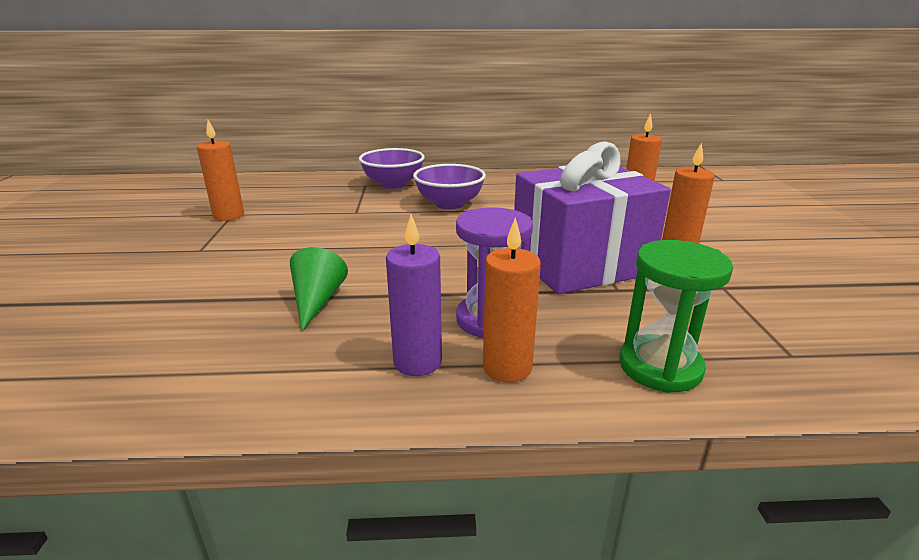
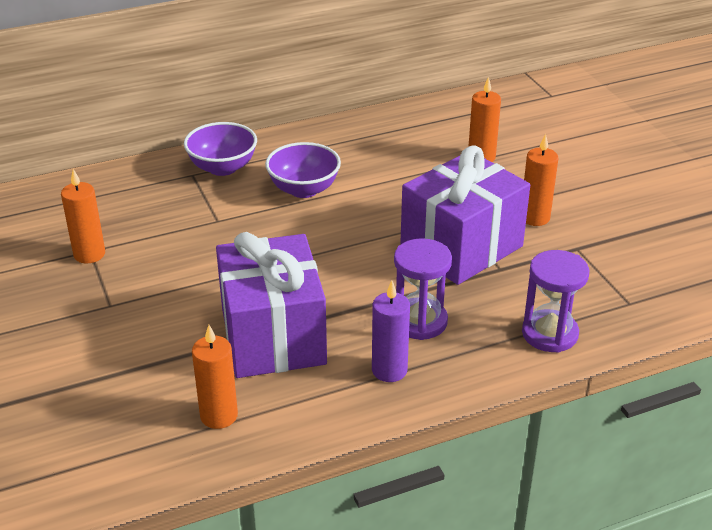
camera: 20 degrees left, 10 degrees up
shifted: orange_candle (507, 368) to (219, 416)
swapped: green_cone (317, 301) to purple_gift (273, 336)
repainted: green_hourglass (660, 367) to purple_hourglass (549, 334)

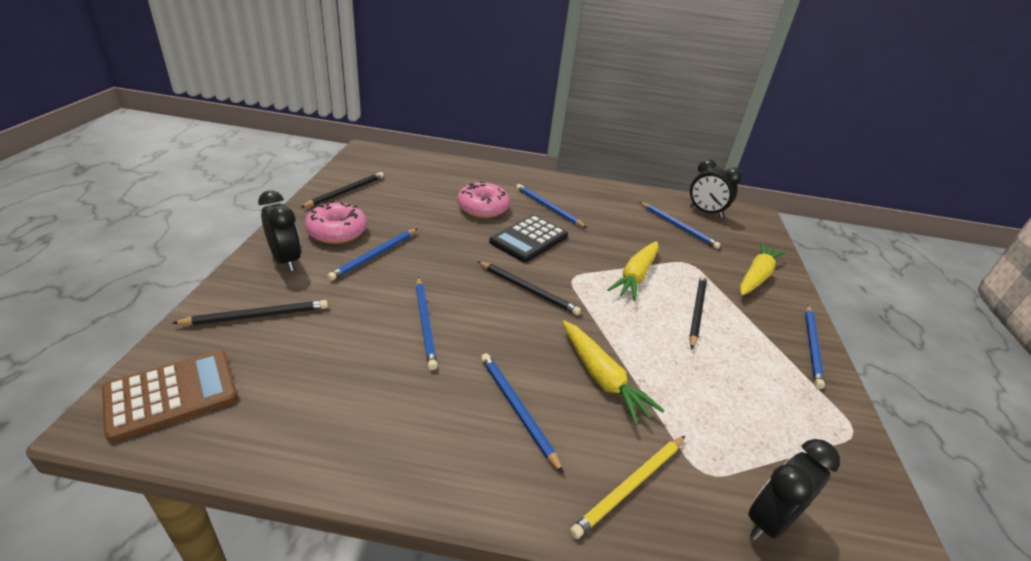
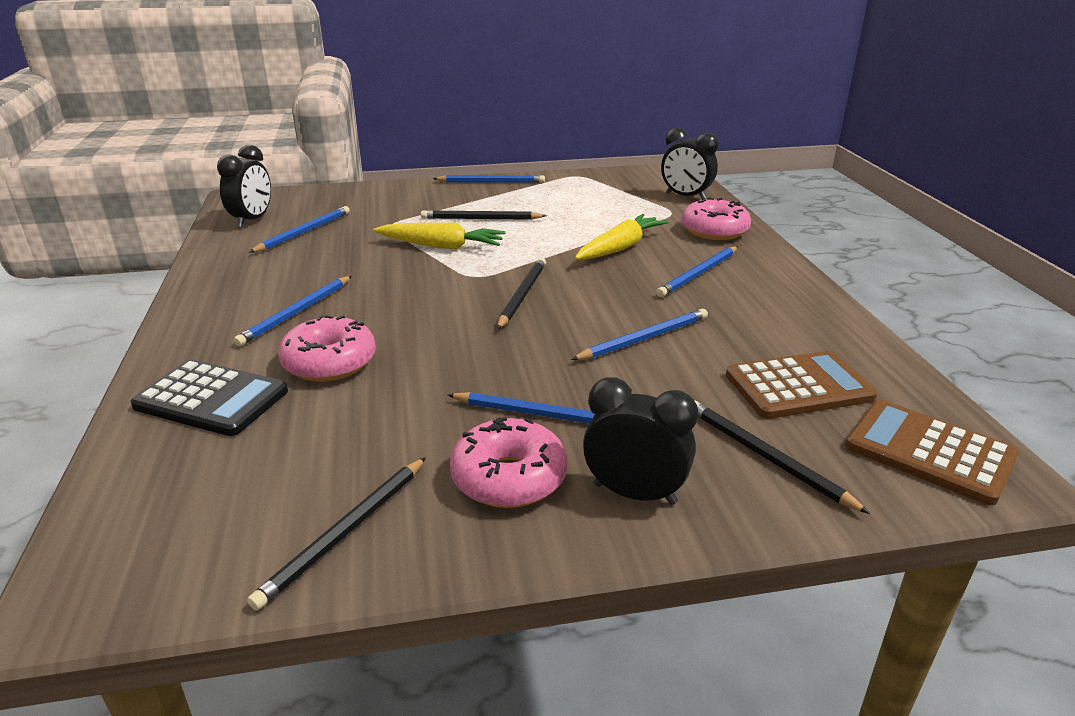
camera: 105 degrees left, 5 degrees down
gone: yellow_carrot (756, 276)
new: brown_calculator (798, 386)
shifted: black_calculator (529, 239) to (211, 399)
swapped: yellow_pencil (630, 486) to pink_donut (714, 231)
rotated: black_clock (286, 260) = (634, 494) 75 degrees clockwise; black_pencil (346, 192) = (345, 532) 75 degrees counterclockwise

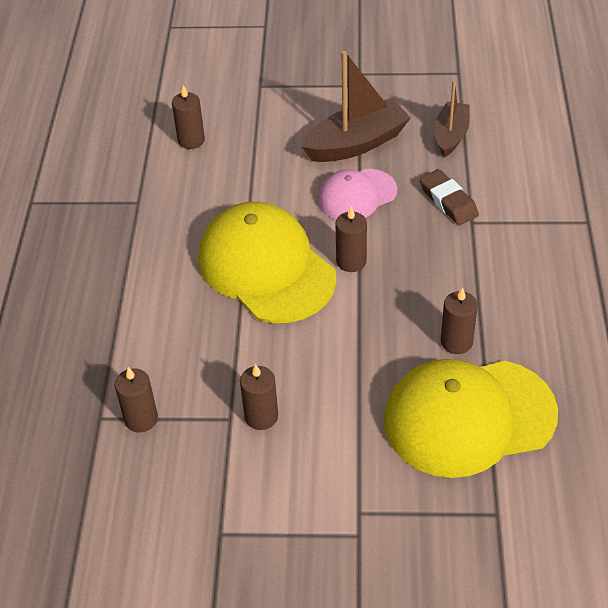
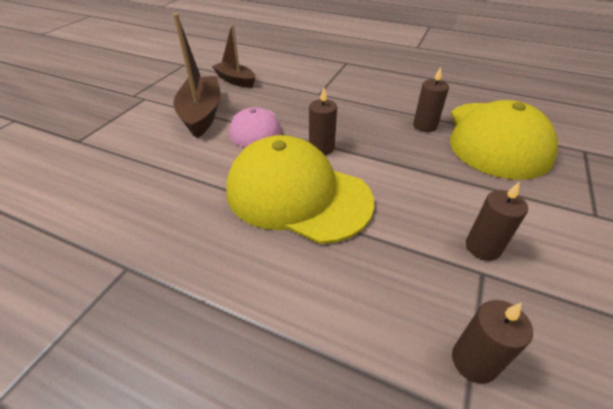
camera: 70 degrees left, 5 degrees down
gone: brown_candle (191, 140); brown_eraser (448, 201)
rotated: yellow_cap (266, 267) = (297, 194) 45 degrees clockwise

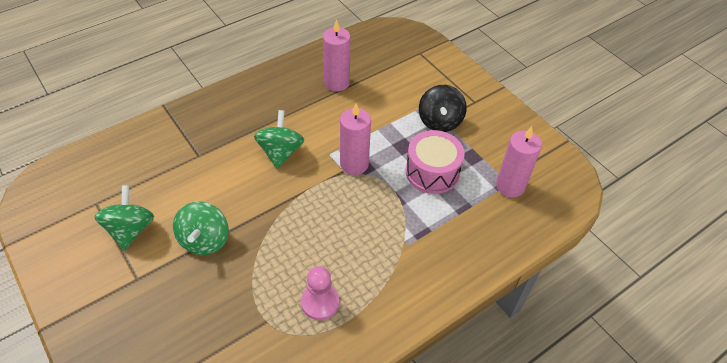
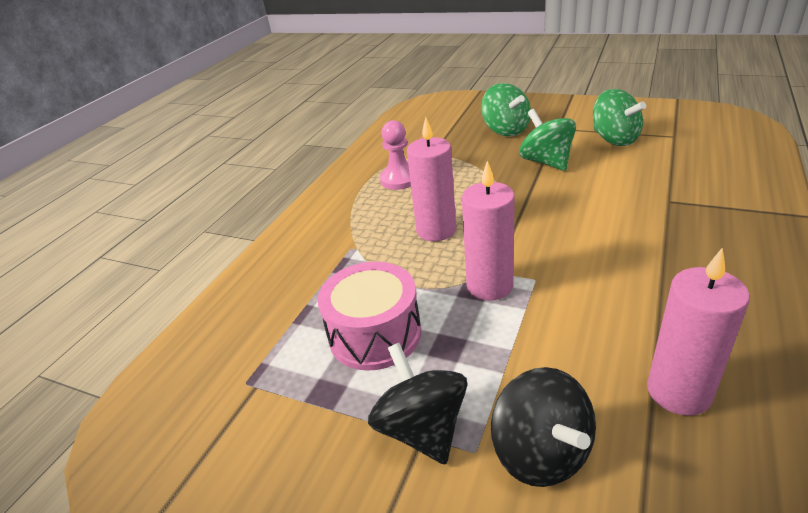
camera: 155 degrees right, 15 degrees down
new: black_spinning_top (541, 452)
shifted: green_spinning_top (280, 152) to (505, 130); pink_candle (510, 186) to (436, 230)

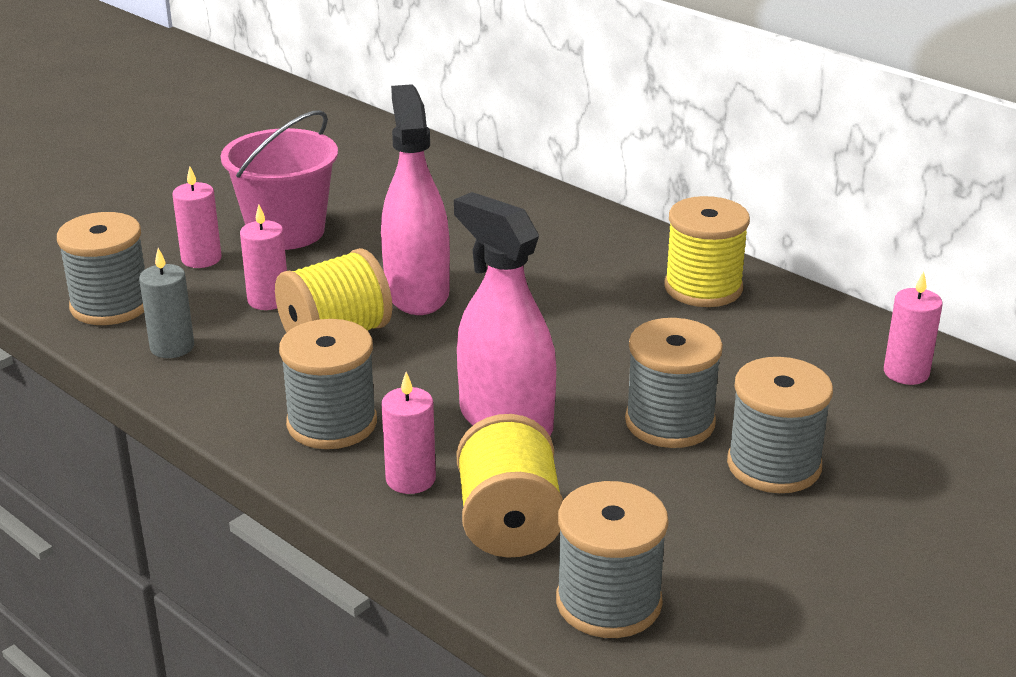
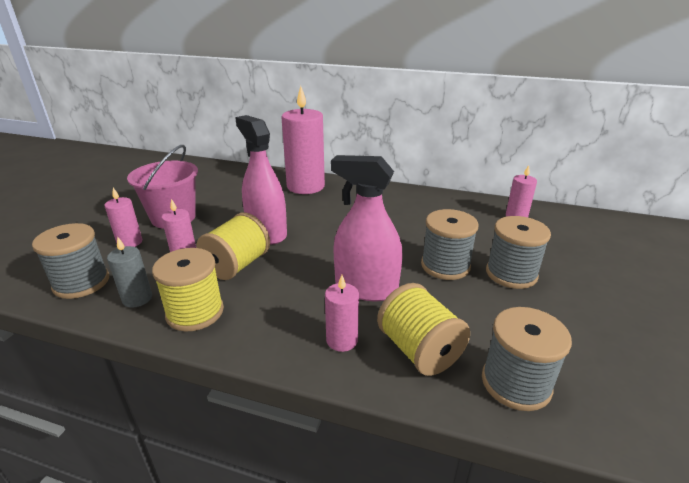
camera: 25 degrees left, 0 degrees up
gone: grey_spool (332, 423)
new: pink_candle (305, 186)
shifted: yellow_spool (703, 288) to (195, 312)

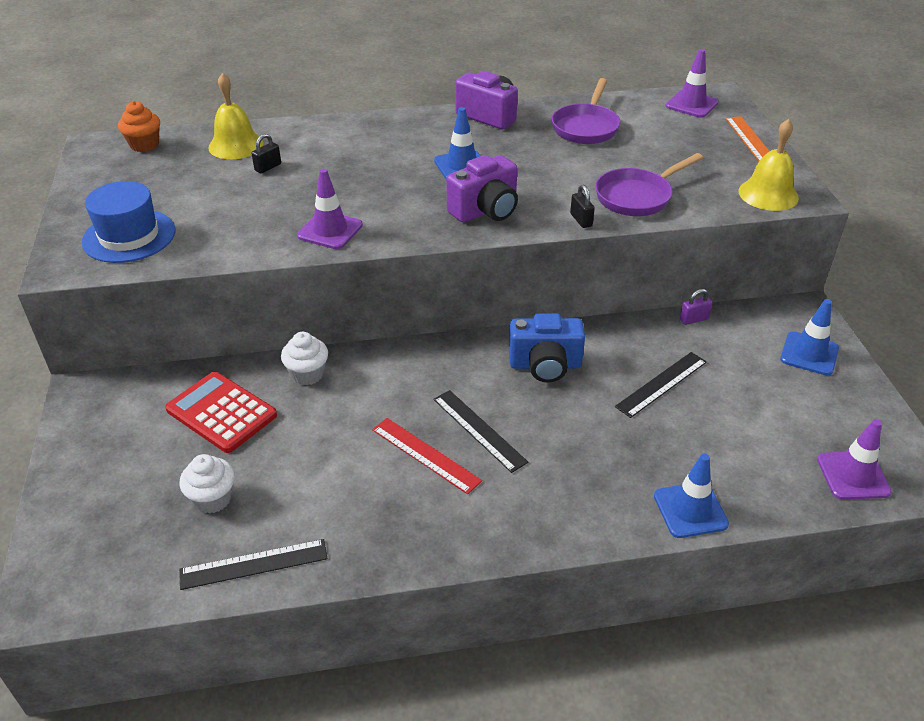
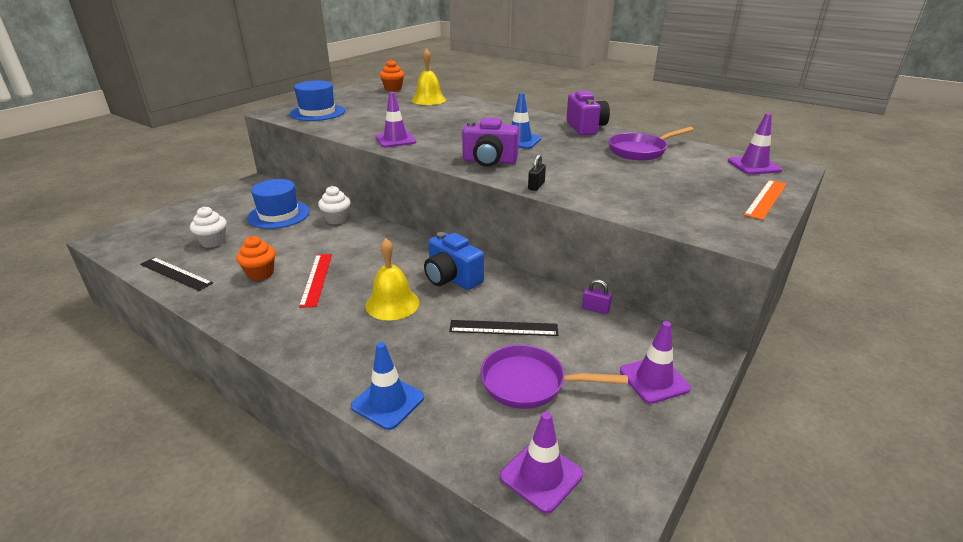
camera: 45 degrees right, 10 degrees down
gone: black_padlock (268, 167); black_ruler (479, 430)
new: orange_cupcake (260, 273)
shifted: purple_pan (637, 196) to (529, 383); yellow_bell (768, 194) to (392, 304)
swapped: red_calculator (221, 412) to blue_hat (278, 214)
repainted: blue_traffic_cone (809, 354) to purple_traffic_cone (654, 380)

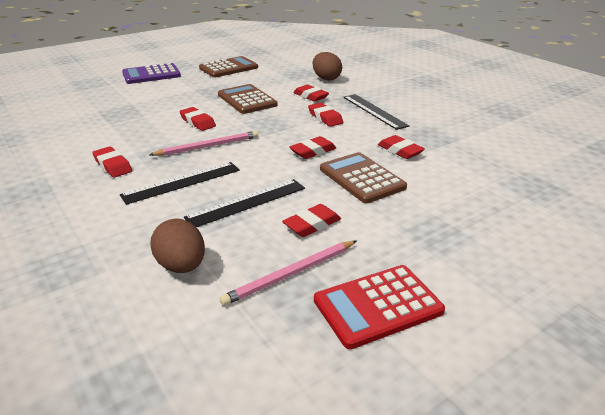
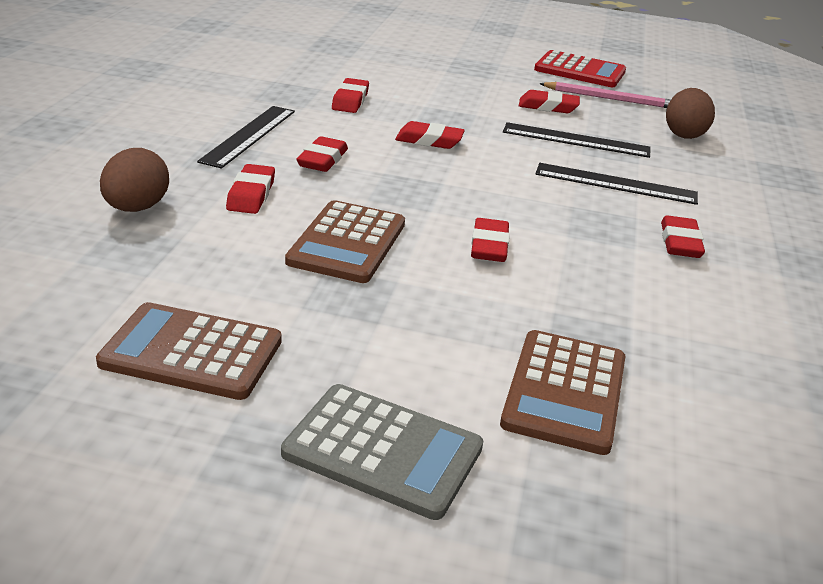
camera: 135 degrees left, 0 degrees up
gone: pink_pencil (208, 146)
shifted: brown_calculator (362, 178) to (564, 391)
repainted: purple_calculator (151, 75) to grey_calculator (382, 451)

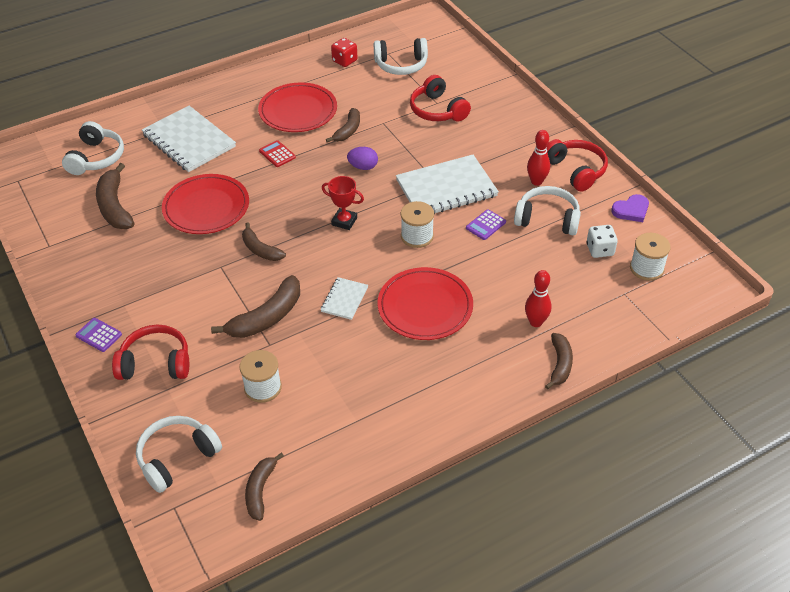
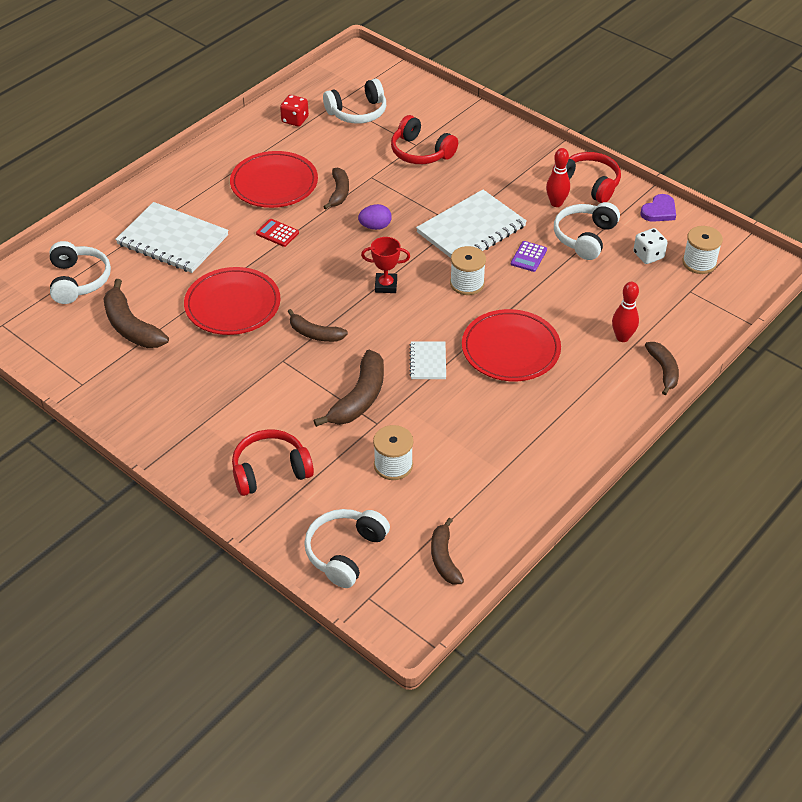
camera: 20 degrees left, 0 degrees up
gone: purple_calculator (98, 335)
rotated: white_headphones (547, 219) = (585, 237) 60 degrees counterclockwise

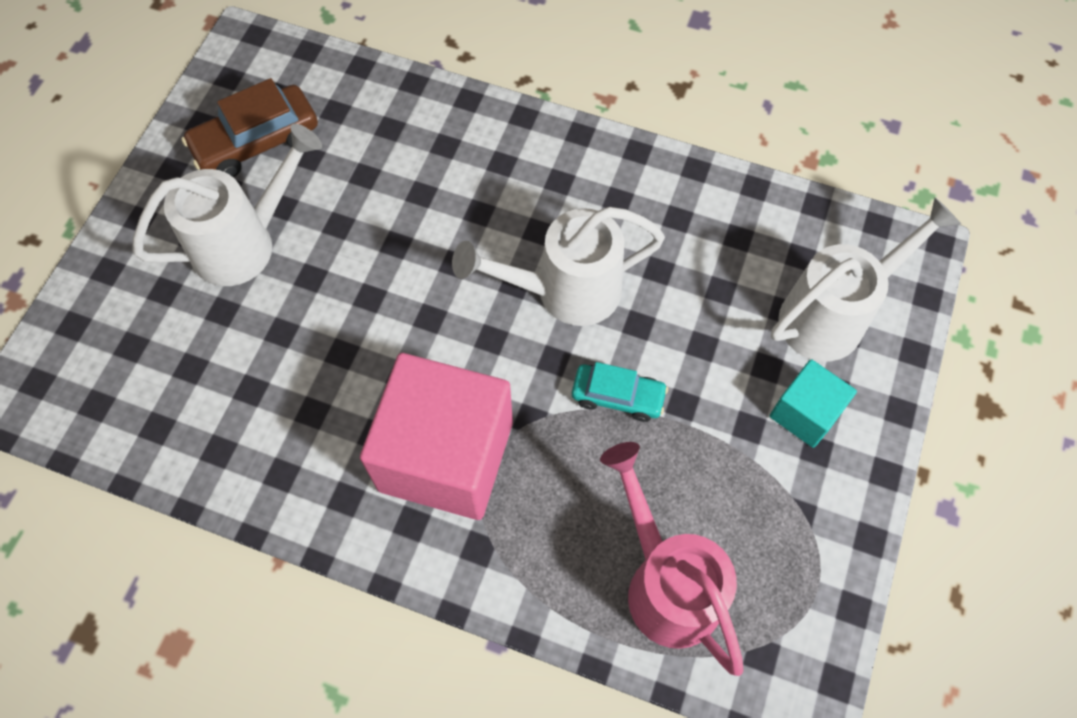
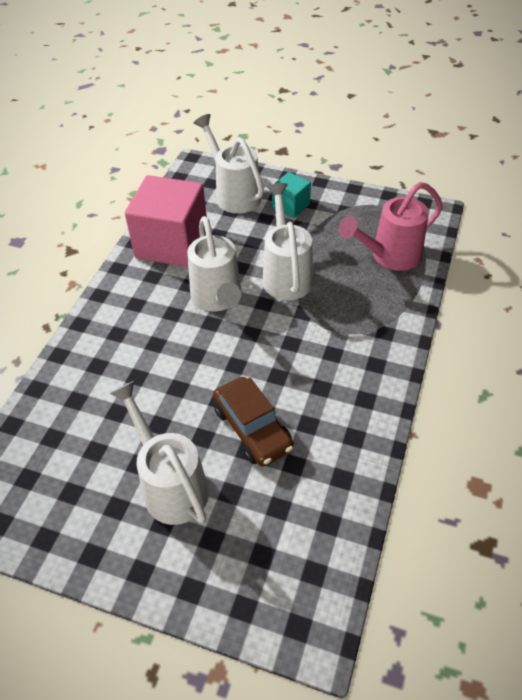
camera: 90 degrees left, 15 degrees down
shifted: brown_car (256, 142) to (252, 428); pink_cube (446, 456) to (172, 244)
swapped: turquoise_car (618, 396) to white_watering_can (286, 275)

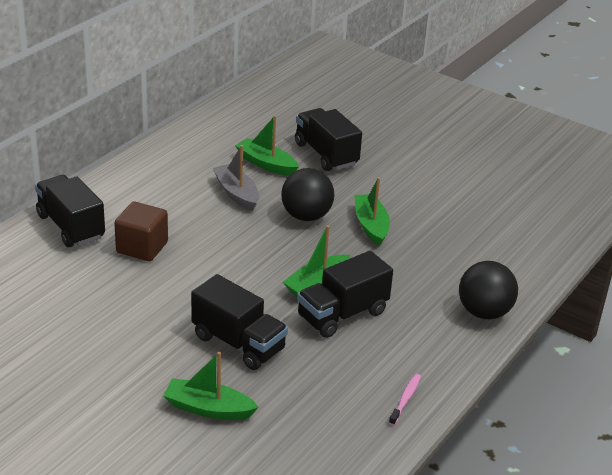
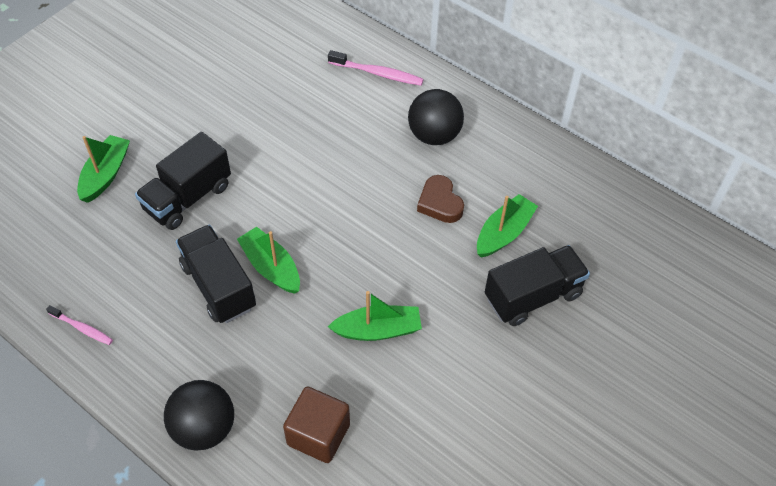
camera: 95 degrees right, 20 degrees up
shifted: brown_cube (142, 247) to (318, 434); black_ball (306, 216) to (434, 135)
swapped: black_truck (71, 226) to pink_toothbrush (377, 73); grey_boat (236, 194) to brown_heart (440, 203)

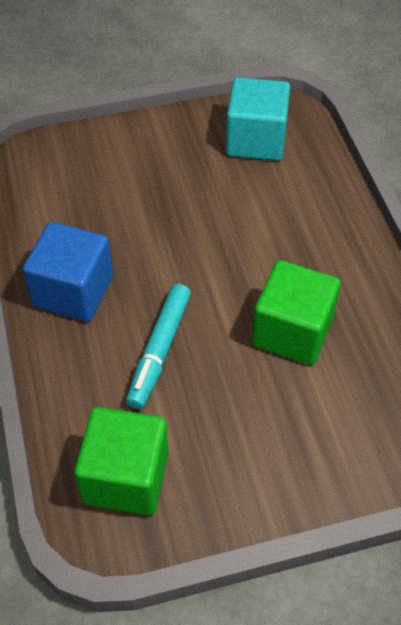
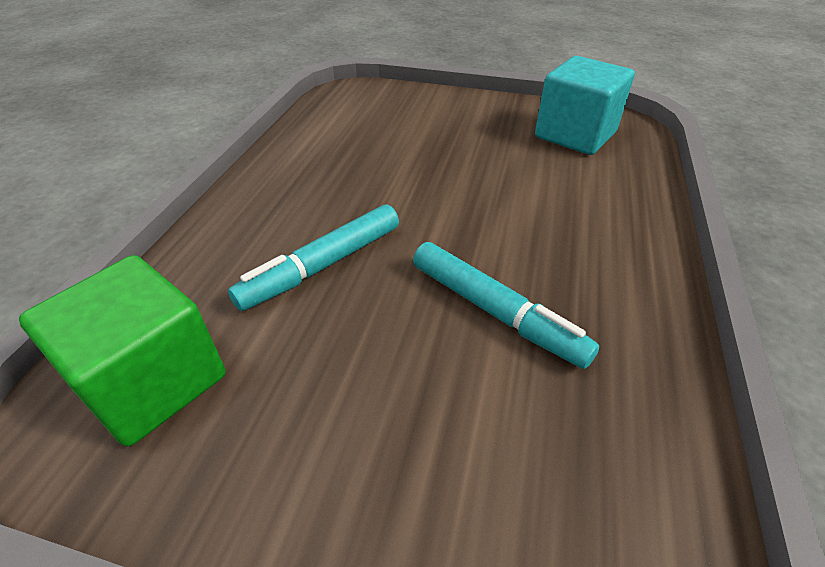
camera: 30 degrees right, 10 degrees down
gone: blue_cube (73, 291)
swapped: green_cube (292, 331) to turquoise_marker (495, 311)

